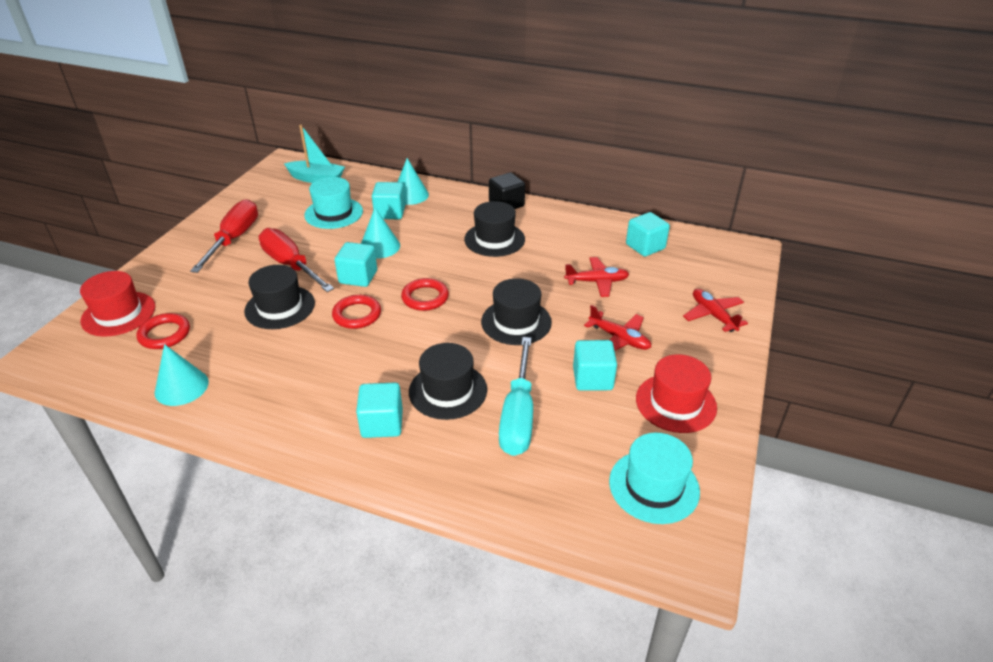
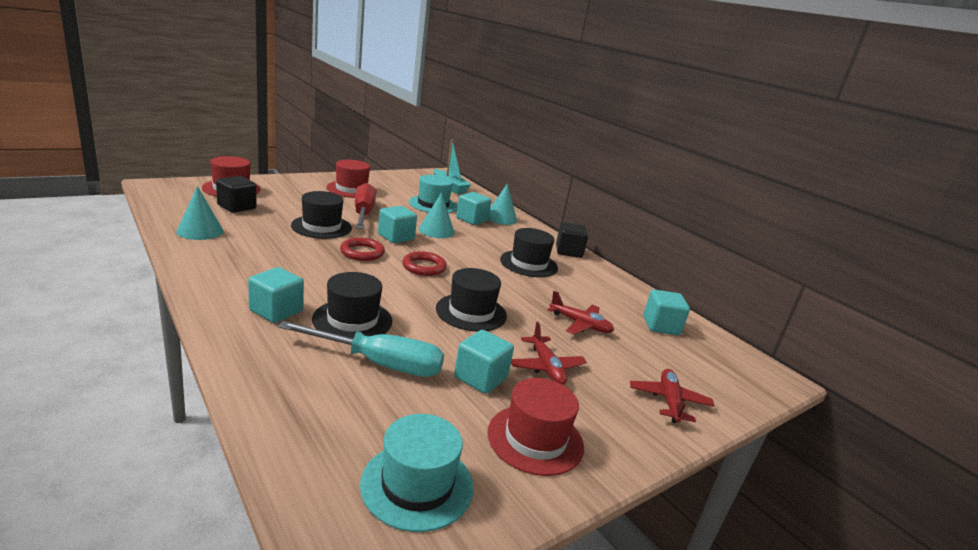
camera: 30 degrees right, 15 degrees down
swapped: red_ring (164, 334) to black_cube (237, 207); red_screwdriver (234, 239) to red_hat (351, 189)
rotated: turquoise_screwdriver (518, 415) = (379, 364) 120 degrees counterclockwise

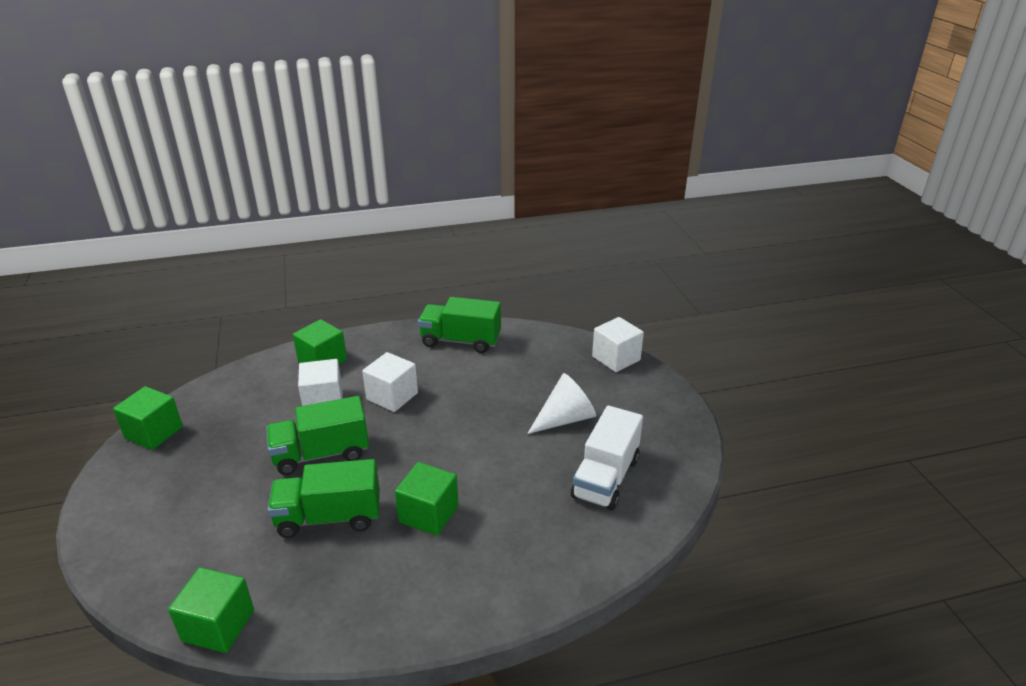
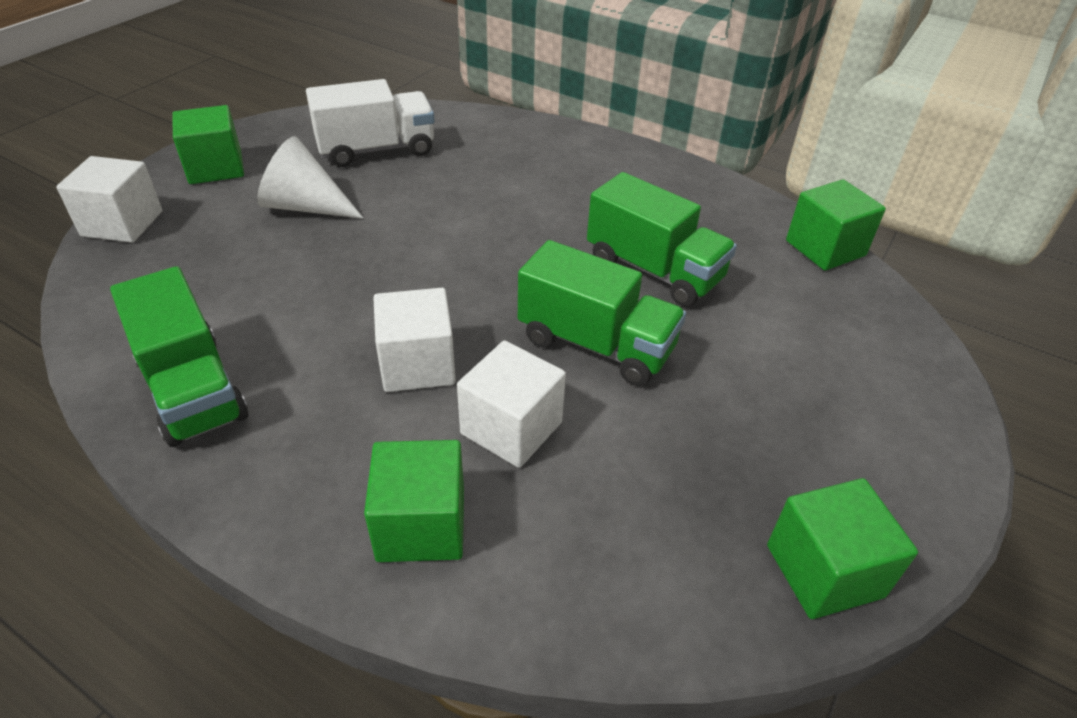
camera: 135 degrees left, 10 degrees up
shifted: green_cube (428, 514) to (216, 168)

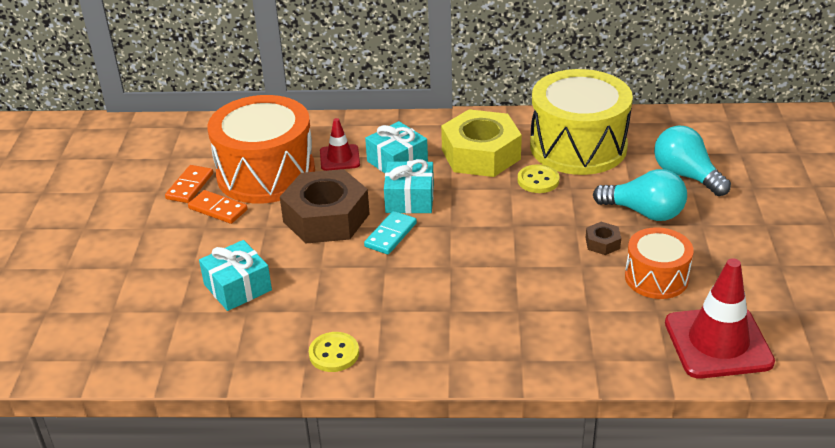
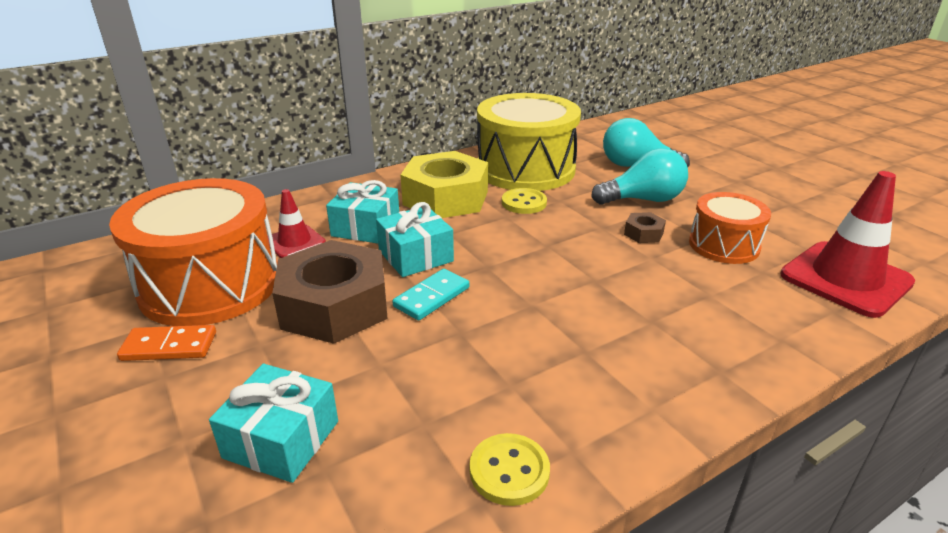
camera: 35 degrees left, 5 degrees down
gone: orange_domino (190, 186)
rotated: turquoise_domino (391, 235) = (432, 297) 45 degrees clockwise

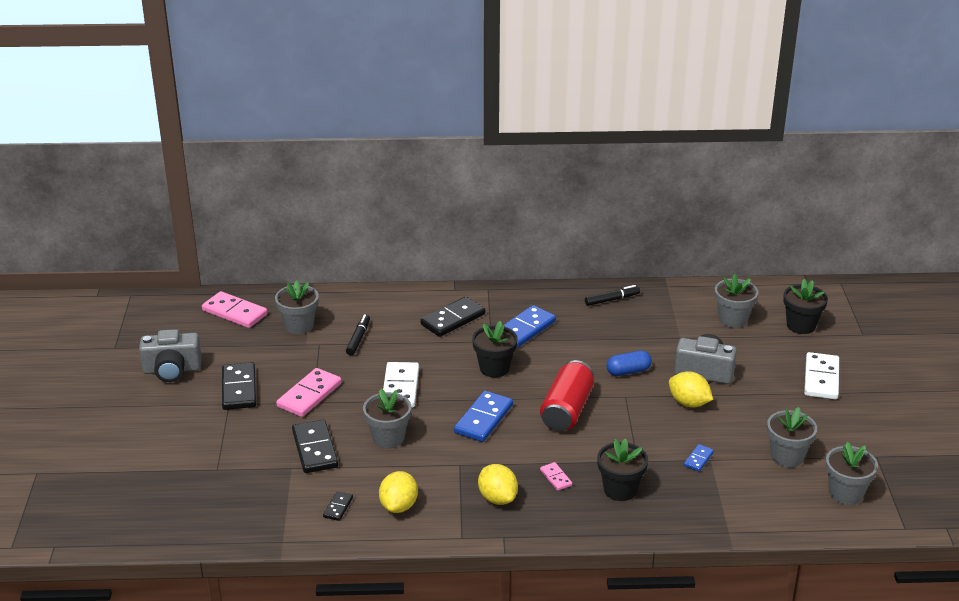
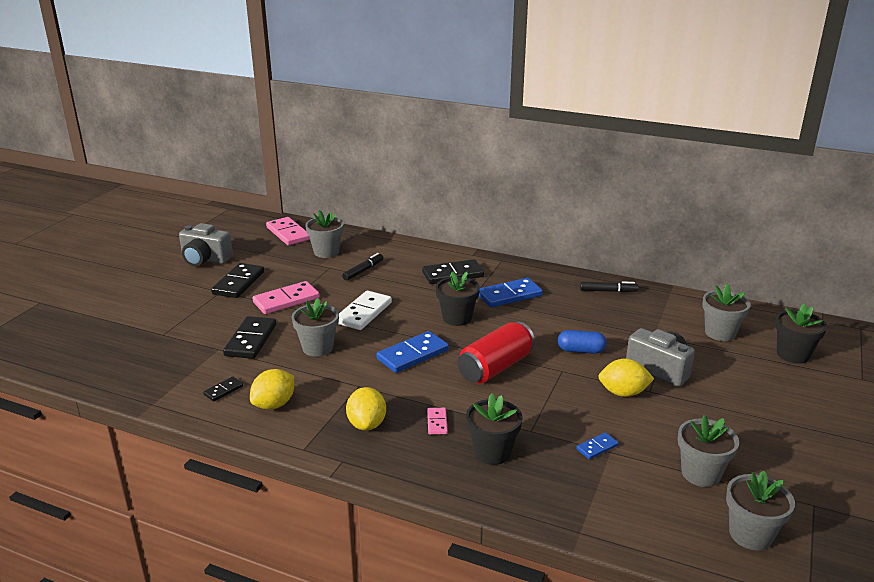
camera: 25 degrees right, 5 degrees down
gone: white_domino (821, 378)
rotated: yellow_lemon (689, 403) = (623, 393) 60 degrees counterclockwise

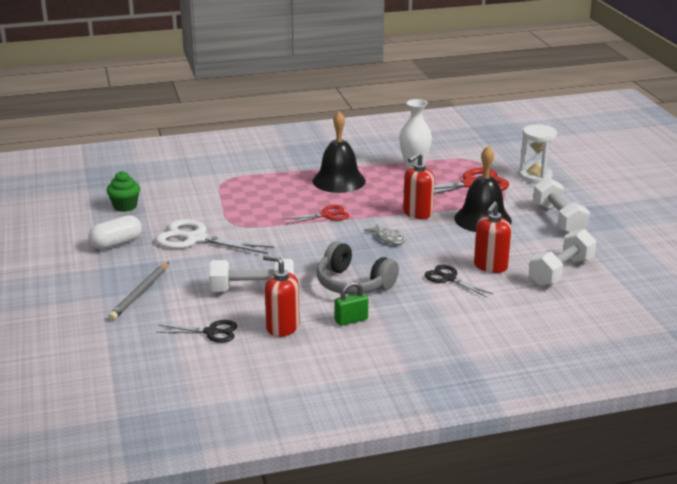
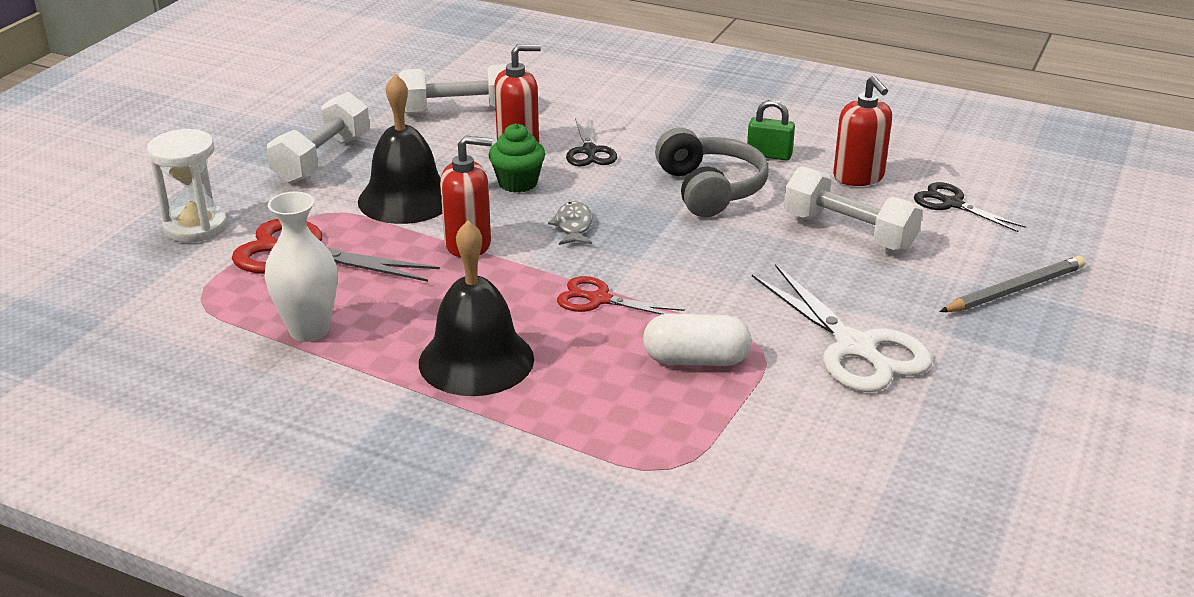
camera: 140 degrees left, 5 degrees up
shifted: white_capsule (116, 243) to (696, 360); green_cupcake (125, 206) to (518, 183)

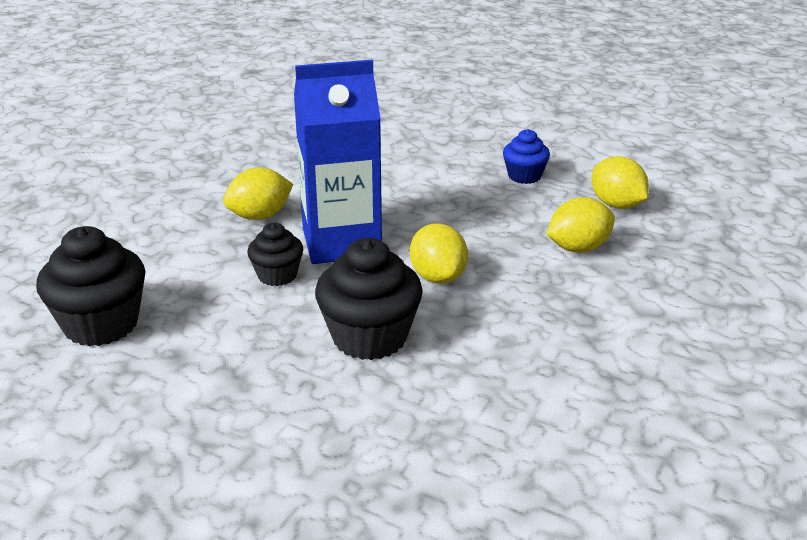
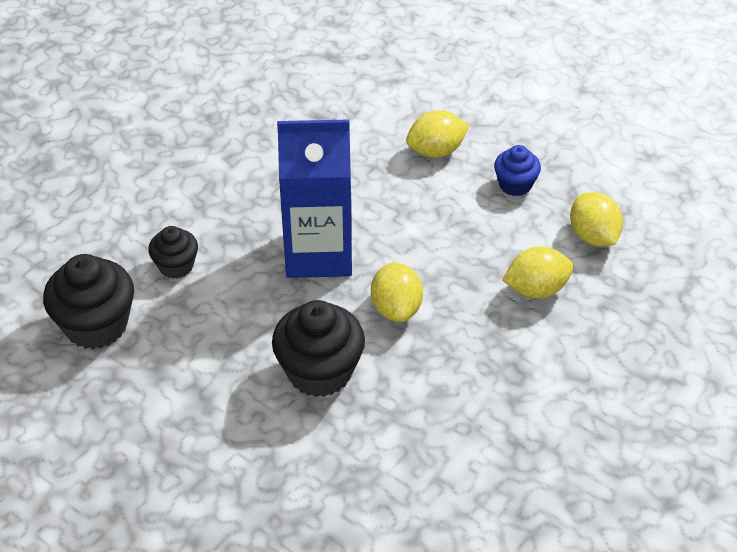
camera: 10 degrees right, 15 degrees up
shifted: yellow_lemon (260, 216) to (436, 151); black_cupcake (277, 275) to (176, 266)

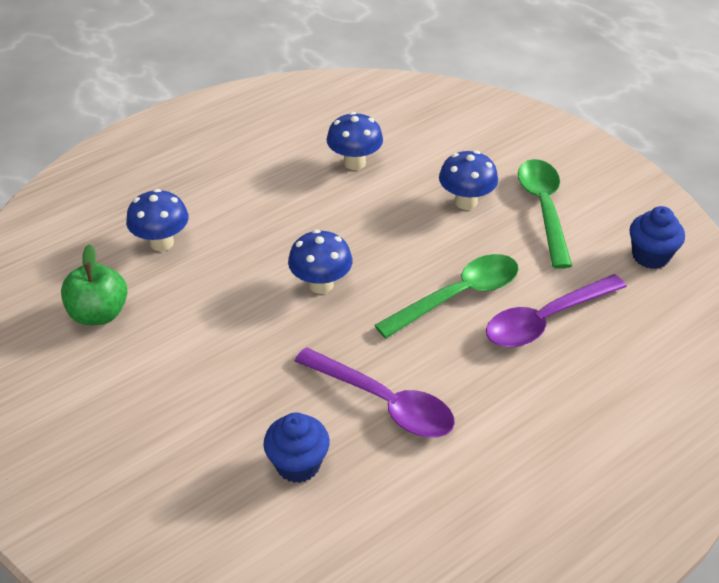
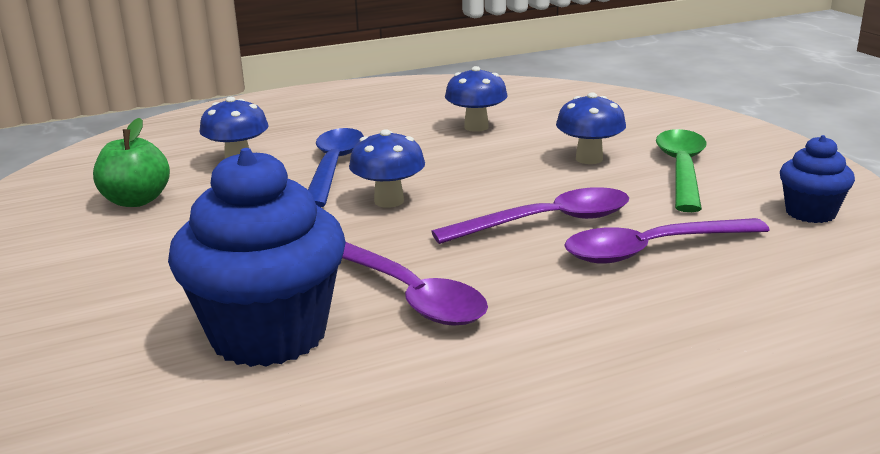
camera: 15 degrees right, 20 degrees down
new: blue_spoon (333, 167)
repainted: green_spoon (458, 296) to purple_spoon (547, 222)
scaled: blue_cupcake (298, 464) = (269, 334) x1.94

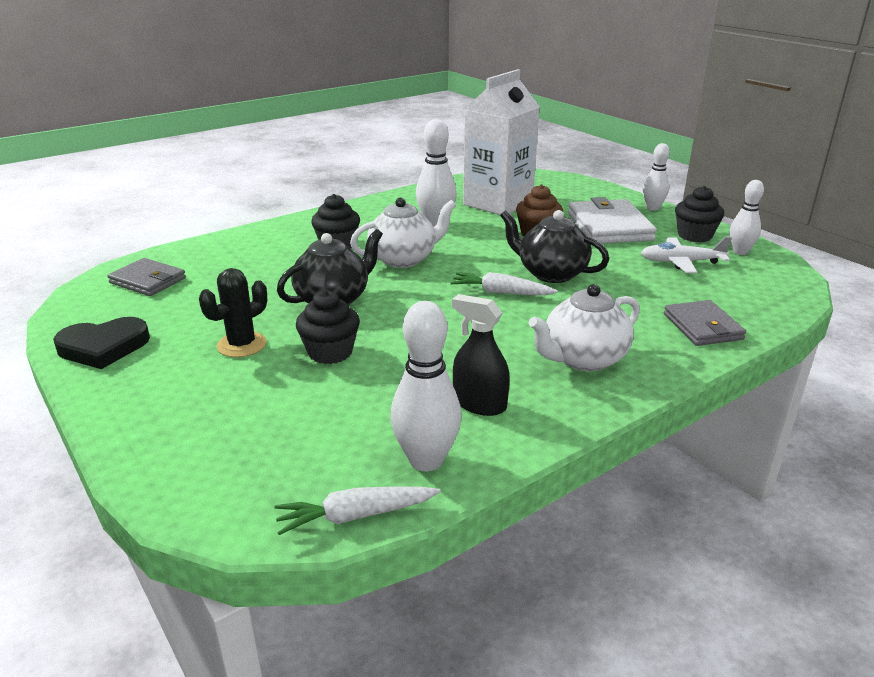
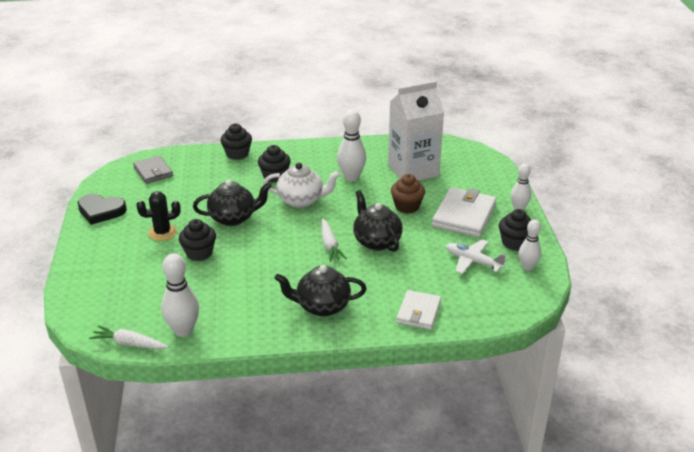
camera: 30 degrees right, 5 degrees up
gone: black_spray_bottle (479, 404)
new: black_cupcake (237, 154)
repainted: white_teapot (583, 359) to black_teapot (322, 306); grey_wallet (702, 327) to white_wallet (418, 312)
rotated: white_carrot (501, 292) = (330, 245) 150 degrees counterclockwise

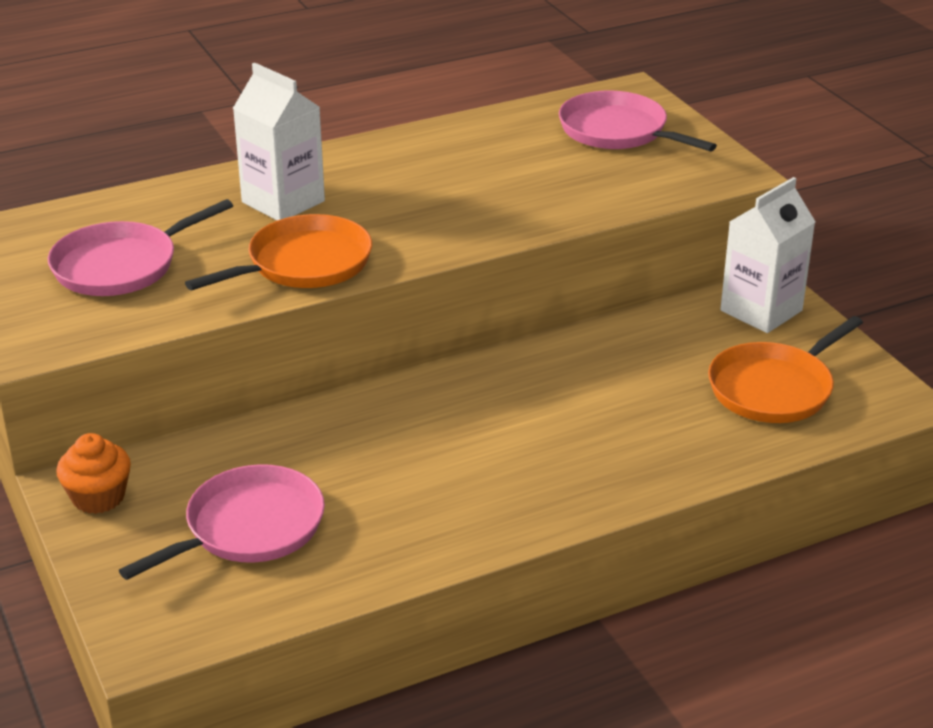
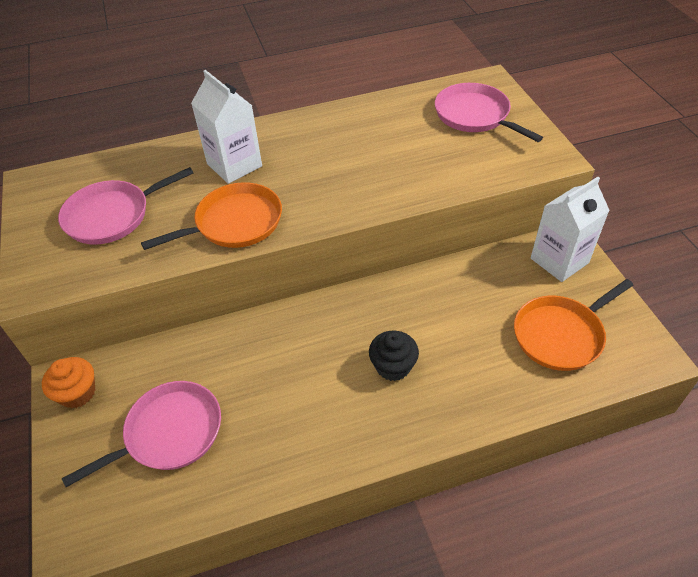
camera: 10 degrees right, 15 degrees up
new: black_cupcake (393, 366)

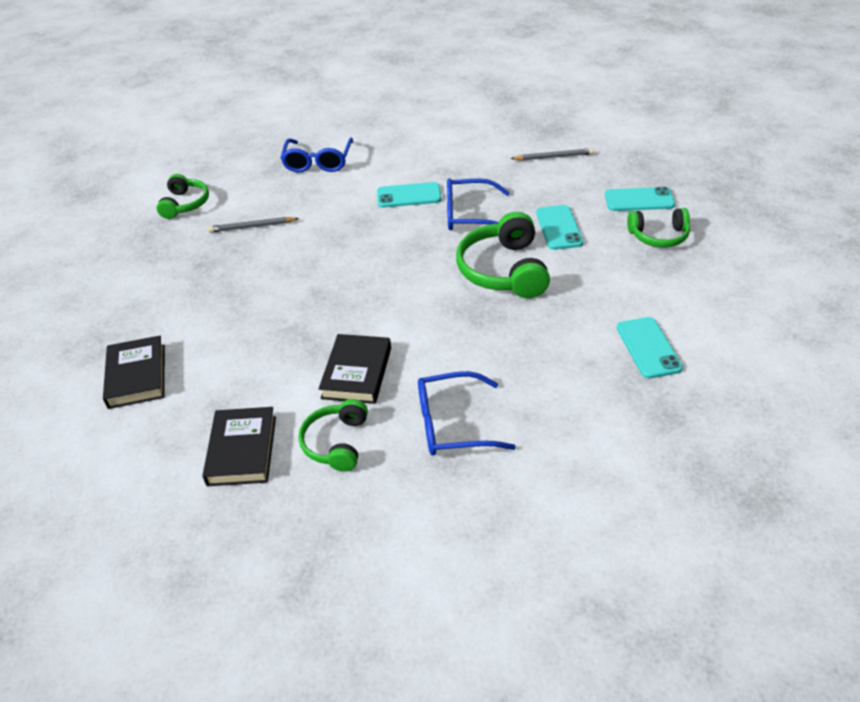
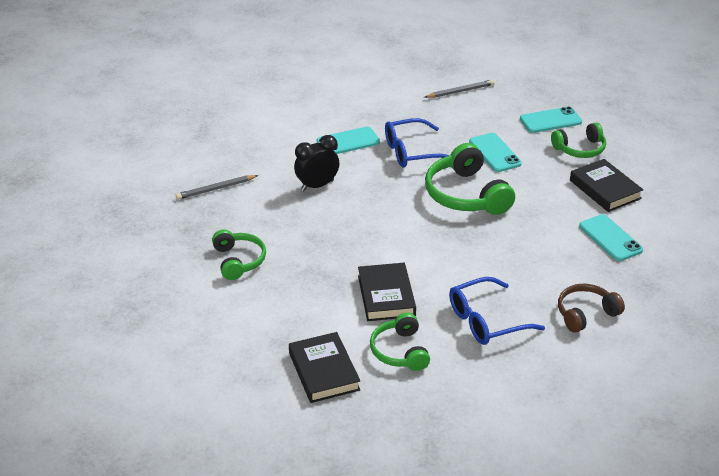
camera: 20 degrees left, 5 degrees down
gone: blue_glasses (318, 162)
new: black_clock (317, 186); brown_headphones (585, 314)
shifted: black_book (137, 376) to (605, 189); green_headphones (185, 204) to (239, 261)

